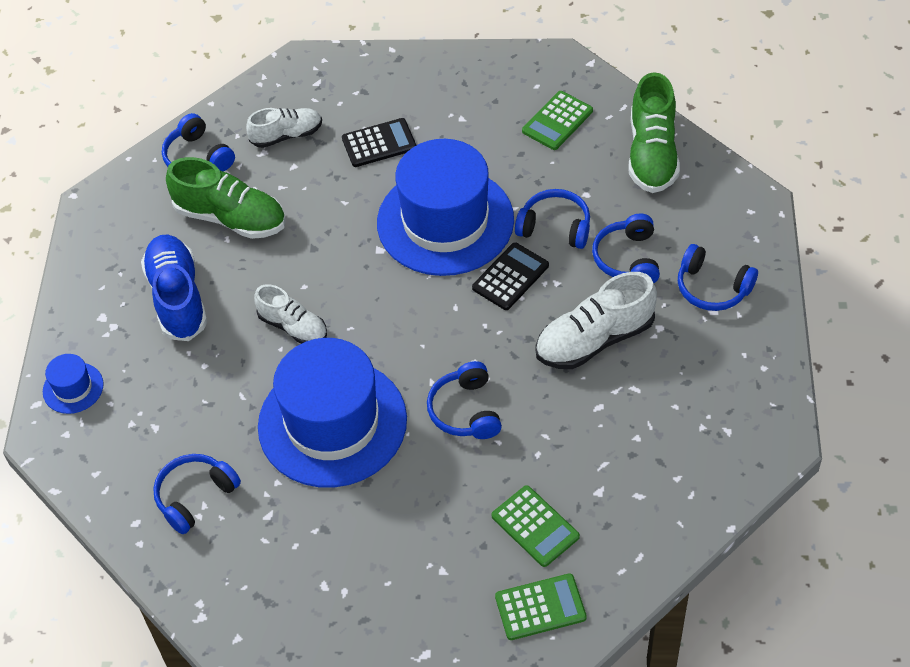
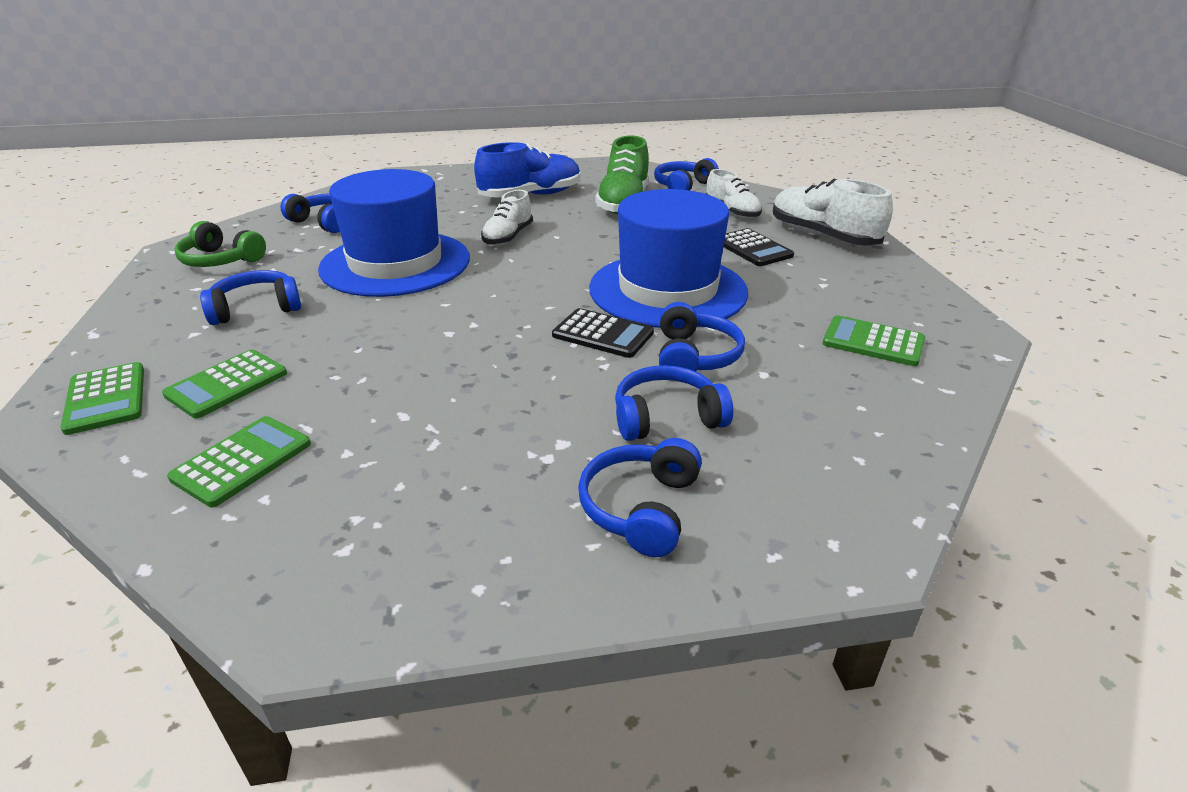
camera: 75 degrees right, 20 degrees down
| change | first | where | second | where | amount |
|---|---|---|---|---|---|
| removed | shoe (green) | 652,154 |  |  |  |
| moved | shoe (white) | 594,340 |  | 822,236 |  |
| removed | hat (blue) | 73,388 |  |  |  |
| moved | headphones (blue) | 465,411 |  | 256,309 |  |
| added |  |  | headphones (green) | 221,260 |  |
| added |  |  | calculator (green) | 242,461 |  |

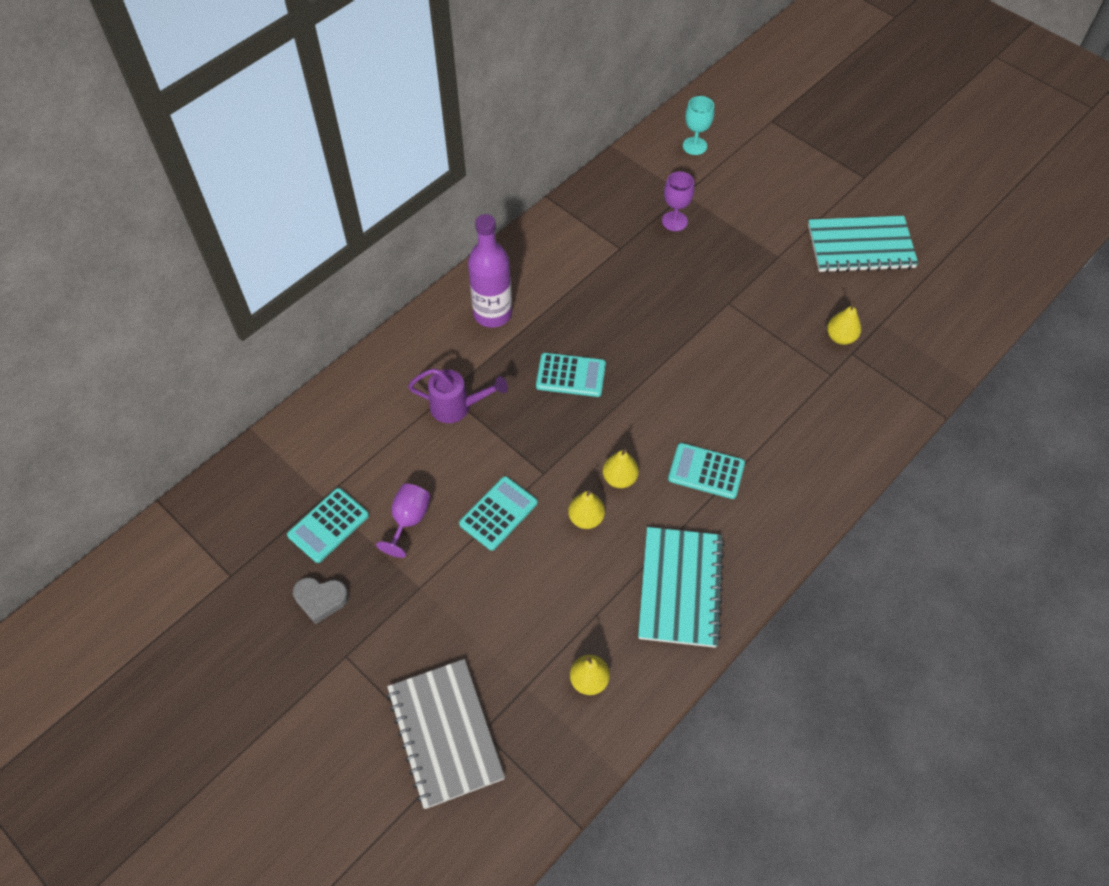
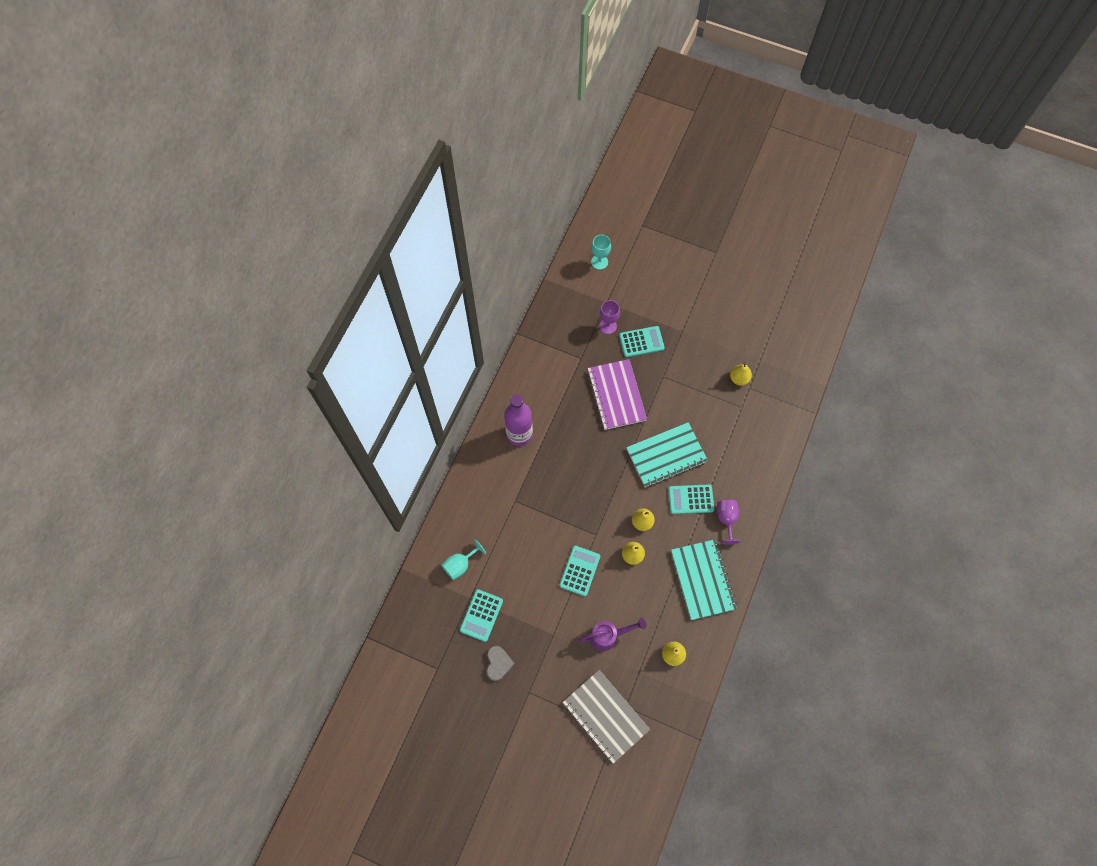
camera: 20 degrees left, 10 degrees up
| change | first | where | second | where | amount |
|---|---|---|---|---|---|
| moved | notebook (turquoise) | 860,246 |  | 666,455 |  |
| moved | calculator (turquoise) | 571,375 |  | 641,342 |  |
| moved | watering can (purple) | 457,407 |  | 608,636 |  |
| moved | goblet (purple) | 409,520 |  | 726,519 |  |
| turned | heart (grey) | 321,599 |  | 498,663 | 75 degrees counterclockwise |
| added |  |  | notebook (purple) | 616,395 |  |
| added |  |  | goblet (turquoise) | 460,565 |  |

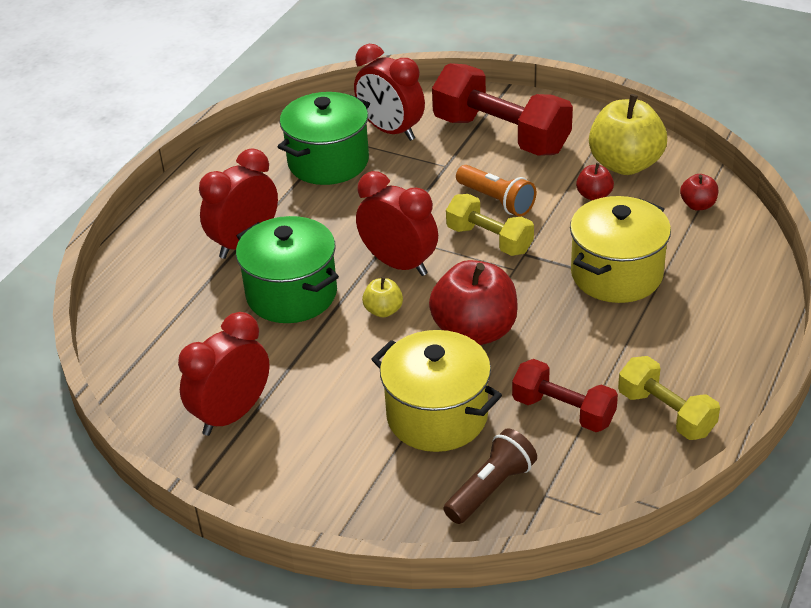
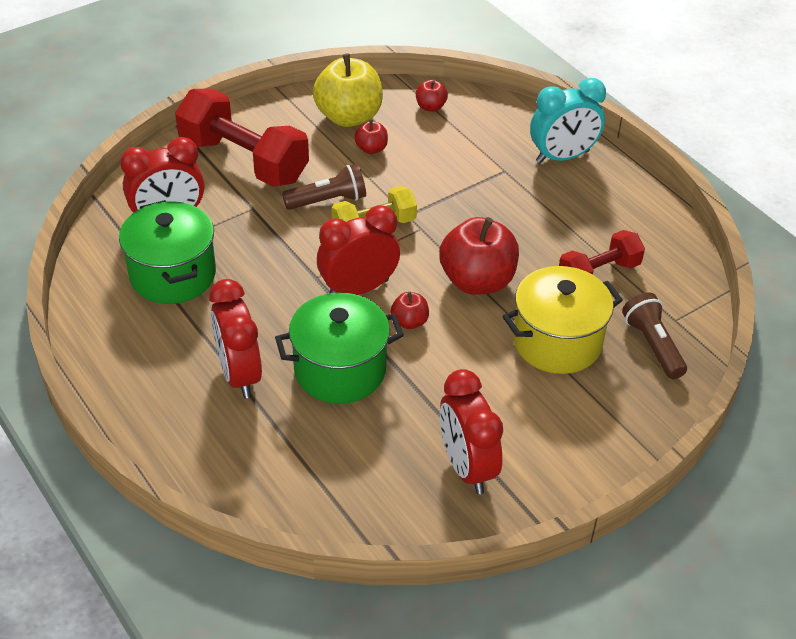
camera: 65 degrees left, 5 degrees up
| change | first | where | second | where | amount |
|---|---|---|---|---|---|
| turned | dumbbell (red) | 501,135 |  | 244,160 | 60 degrees clockwise |
| recoloured | flashlight (orange) | 496,200 | flashlight (brown) | 328,200 |  |
| removed | pot (yellow) | 616,274 |  |  |  |
| recoloured | apple (yellow) | 383,310 | apple (red) | 409,322 |  |
| removed | dumbbell (yellow) | 666,413 |  |  |  |
| added |  |  | clock (turquoise) | 562,157 |  |

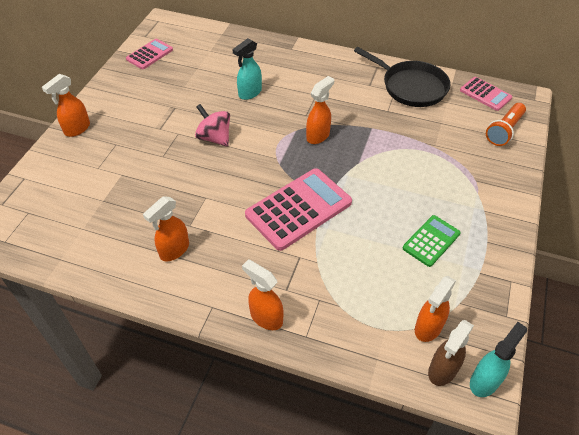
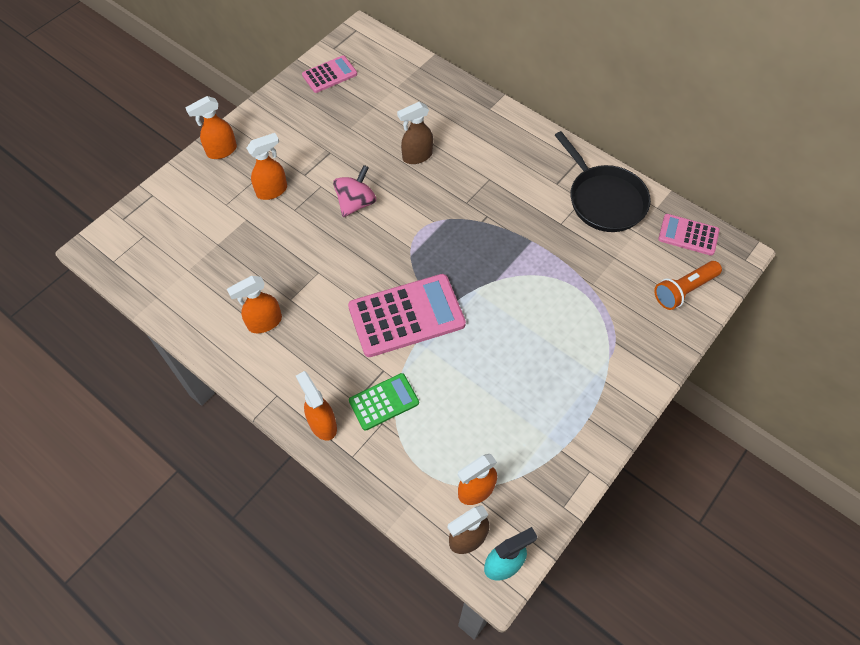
camera: 20 degrees right, 10 degrees up
| change | first | where | second | where | amount |
|---|---|---|---|---|---|
| recoloured | spray bottle (turquoise) | 249,93 | spray bottle (brown) | 417,156 |  |
| moved | spray bottle (orange) | 318,136 |  | 272,191 |  |
| turned | calculator (pink) | 485,94 |  | 688,235 | 135 degrees clockwise |
| turned | spinning top (pink) | 214,138 |  | 356,203 | 60 degrees clockwise |
| moved | calculator (green) | 431,241 |  | 384,402 |  |

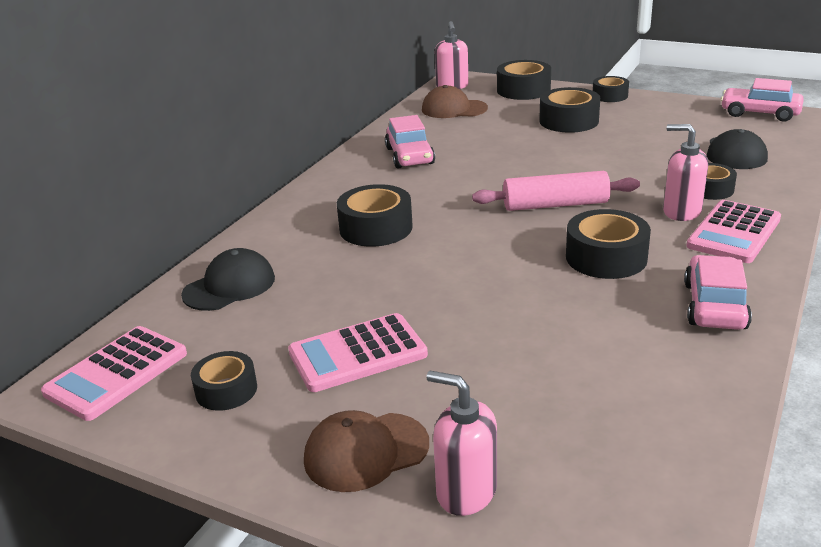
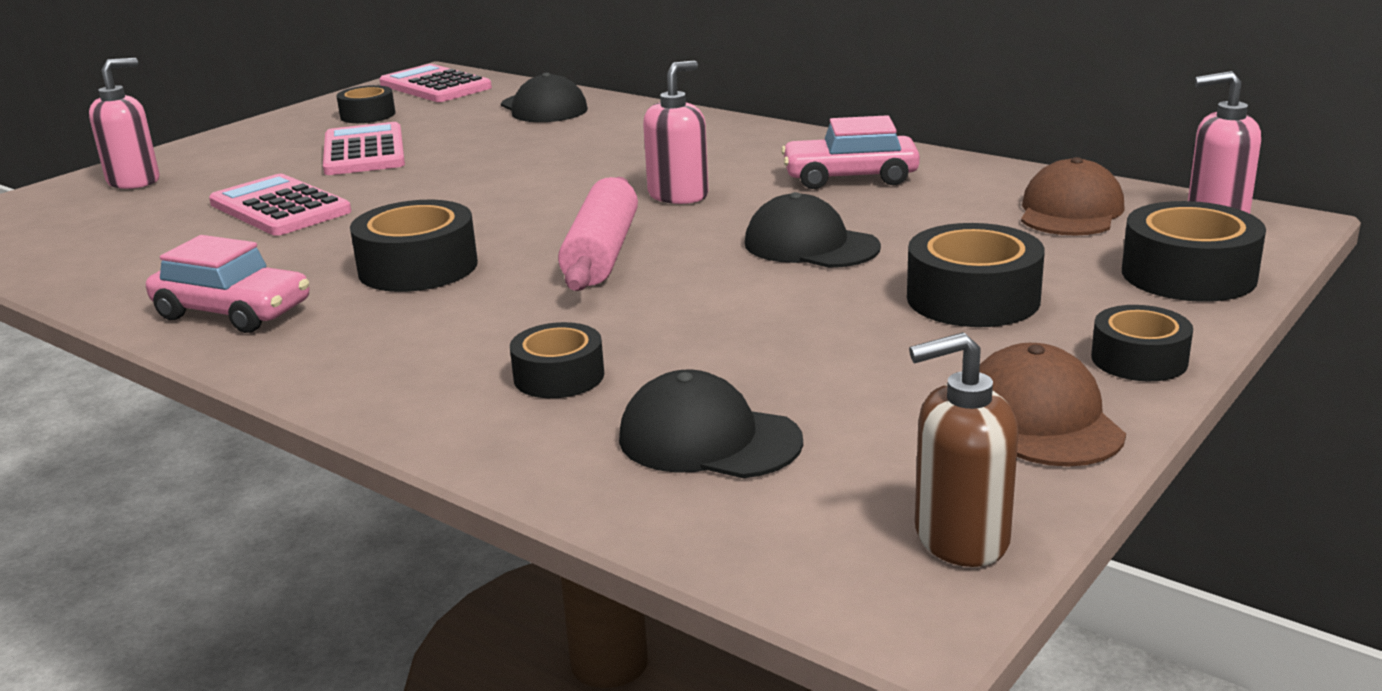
camera: 100 degrees right, 5 degrees down
| change | first | where | second | where | amount |
|---|---|---|---|---|---|
| replaced | car (pink) | 759,113 | soap dispenser (brown) | 960,538 |  |
| moved | soap dispenser (pink) | 681,212 |  | 678,195 |  |
| removed | tape (black) | 376,228 |  |  |  |
| moved | calculator (pink) | 734,233 |  | 280,208 |  |
| moved | cap (brown) | 366,452 |  | 1041,418 |  |
| added |  |  | cap (black) | 810,245 |  |

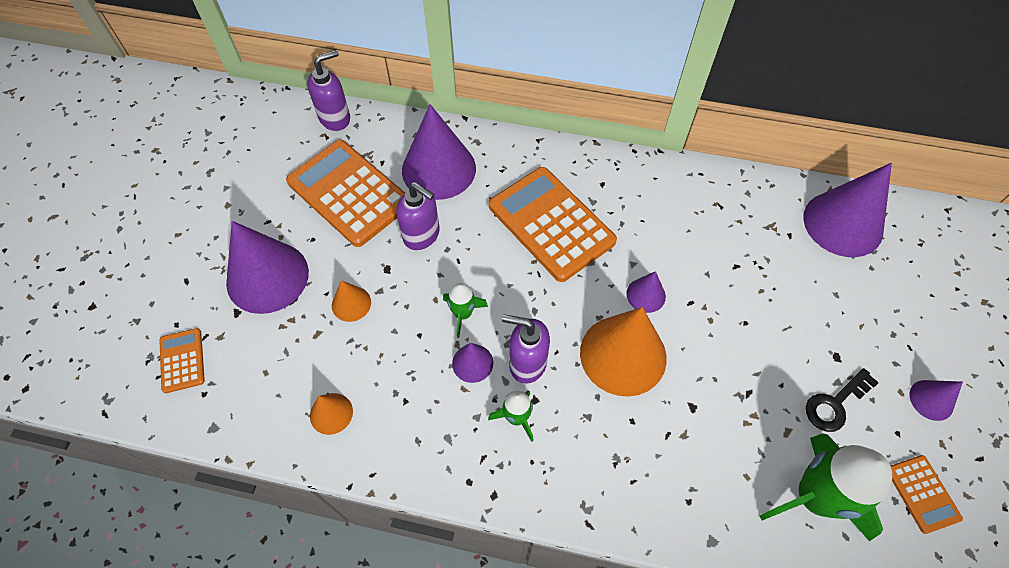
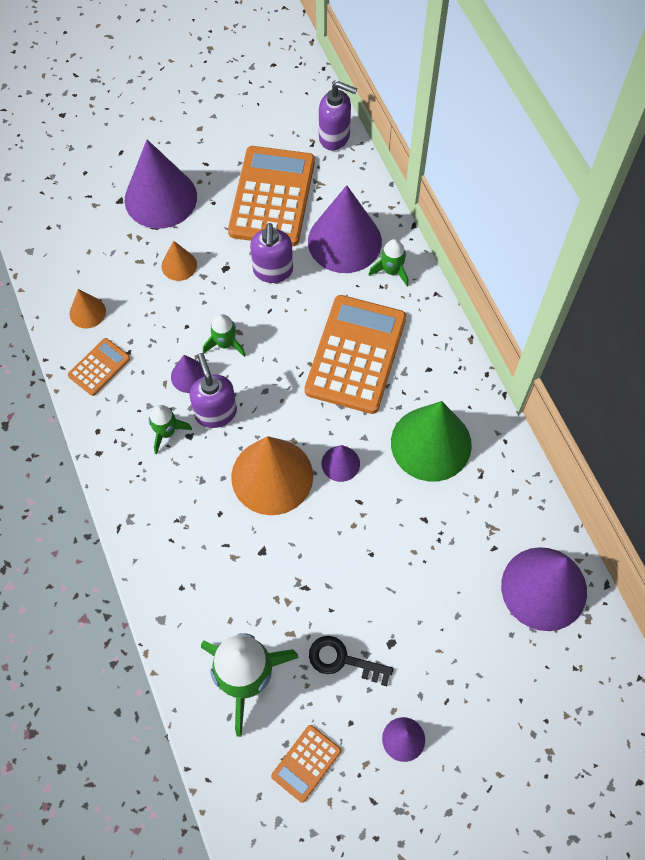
camera: 55 degrees right, 5 degrees up
| change | first | where | second | where | amount |
|---|---|---|---|---|---|
| moved | calculator (orange) | 182,360 |  | 99,367 |  |
| added |  |  | rocket (green) | 391,270 |  |
| added |  |  | cone (green) | 431,443 |  |

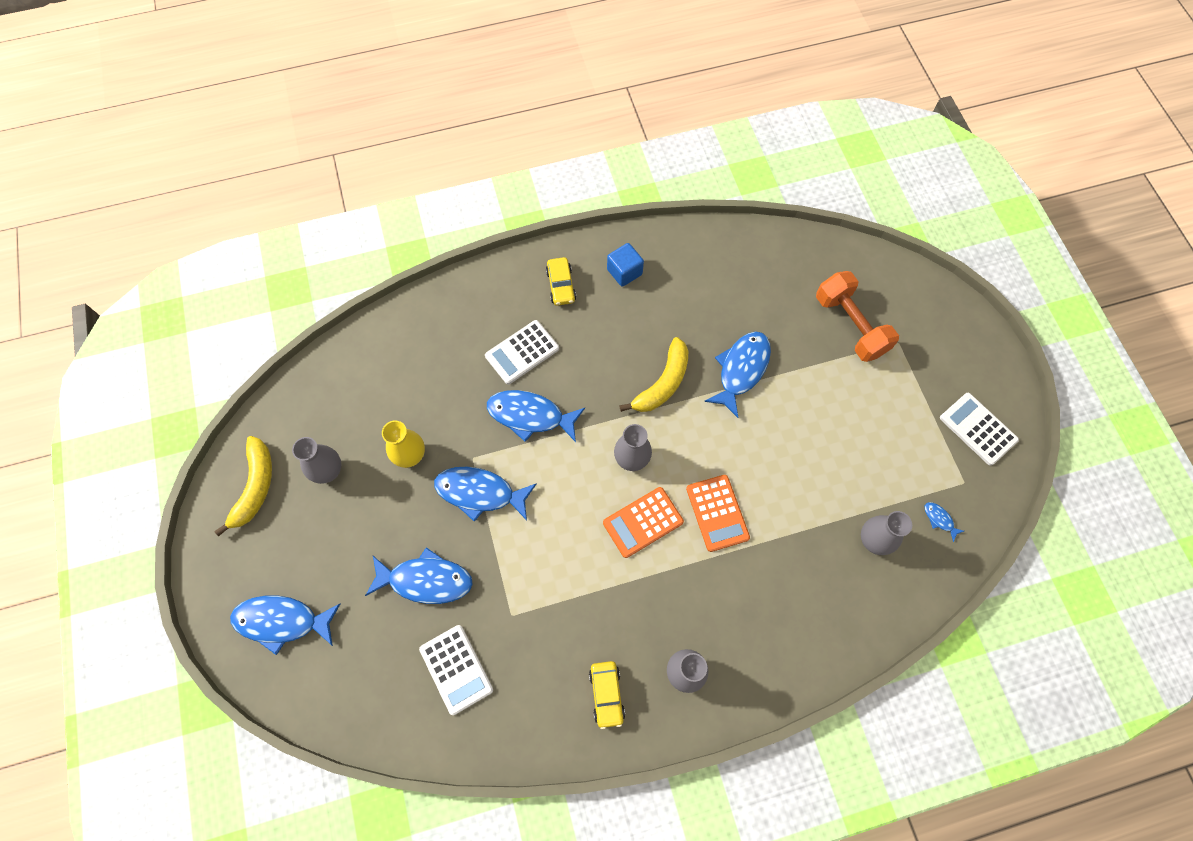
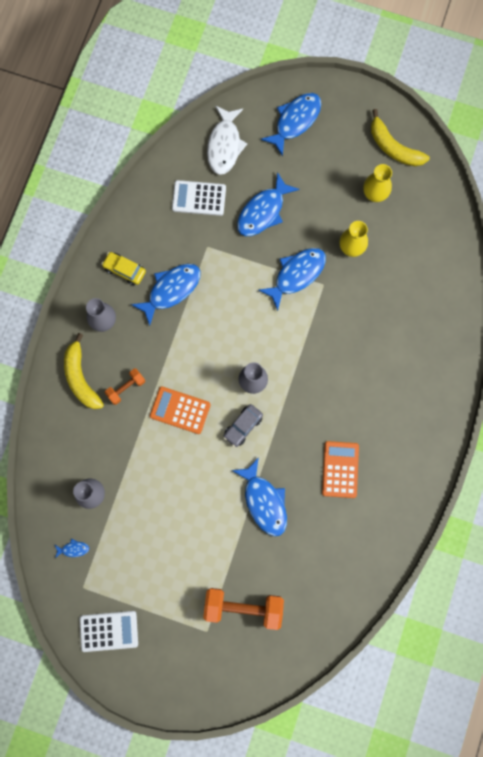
camera: 125 degrees right, 10 degrees up
| change | first | where | second | where | amount |
|---|---|---|---|---|---|
| removed | cube (blue) | 624,272 |  |  |  |
| removed | car (yellow) | 561,286 |  |  |  |
| removed | calculator (white) | 522,352 |  |  |  |
| moved | banana (yellow) | 662,383 |  | 81,377 |  |
| moved | fish (blue) | 530,416 |  | 171,290 |  |
| recoloured | vase (grey) | 328,471 | vase (yellow) | 374,194 |  |
| moved | calculator (orange) | 643,522 |  | 340,469 |  |
| added |  |  | fish (white) | 224,145 |  |
| added |  |  | dumbbell (orange) | 126,388 |  |
| added |  |  | car (grey) | 243,426 |  |

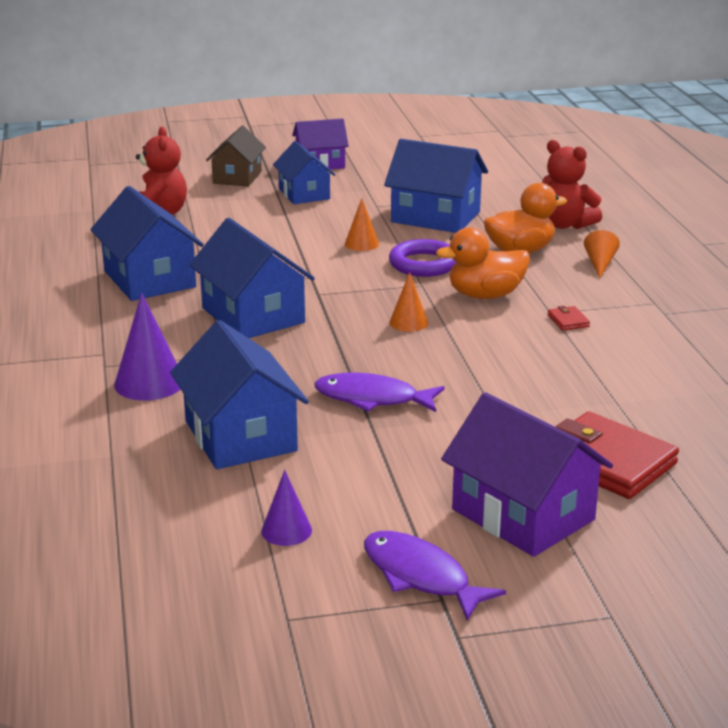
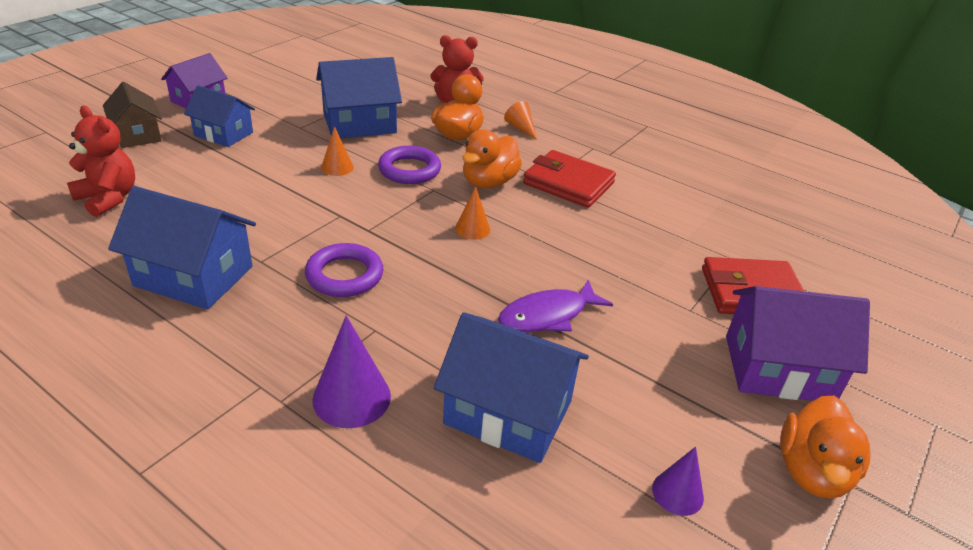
camera: 45 degrees left, 10 degrees up
| change | first | where | second | where | amount |
|---|---|---|---|---|---|
| replaced | house (blue) | 253,315 | ring (purple) | 344,275 |  |
| resized | wallet (red) | 568,321 |  | 568,183 | x2.46 |
| replaced | fish (purple) | 421,576 | duck (orange) | 812,472 |  |

